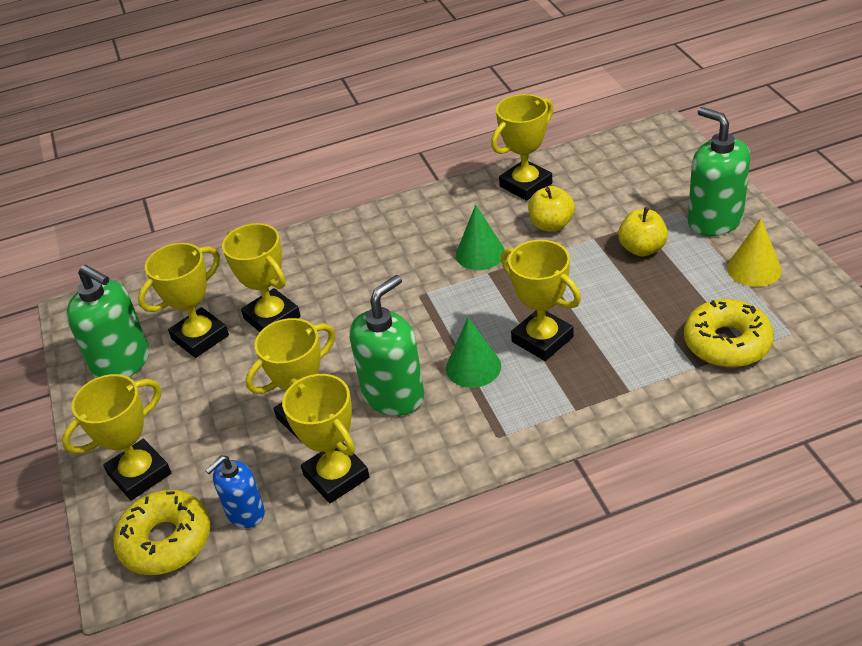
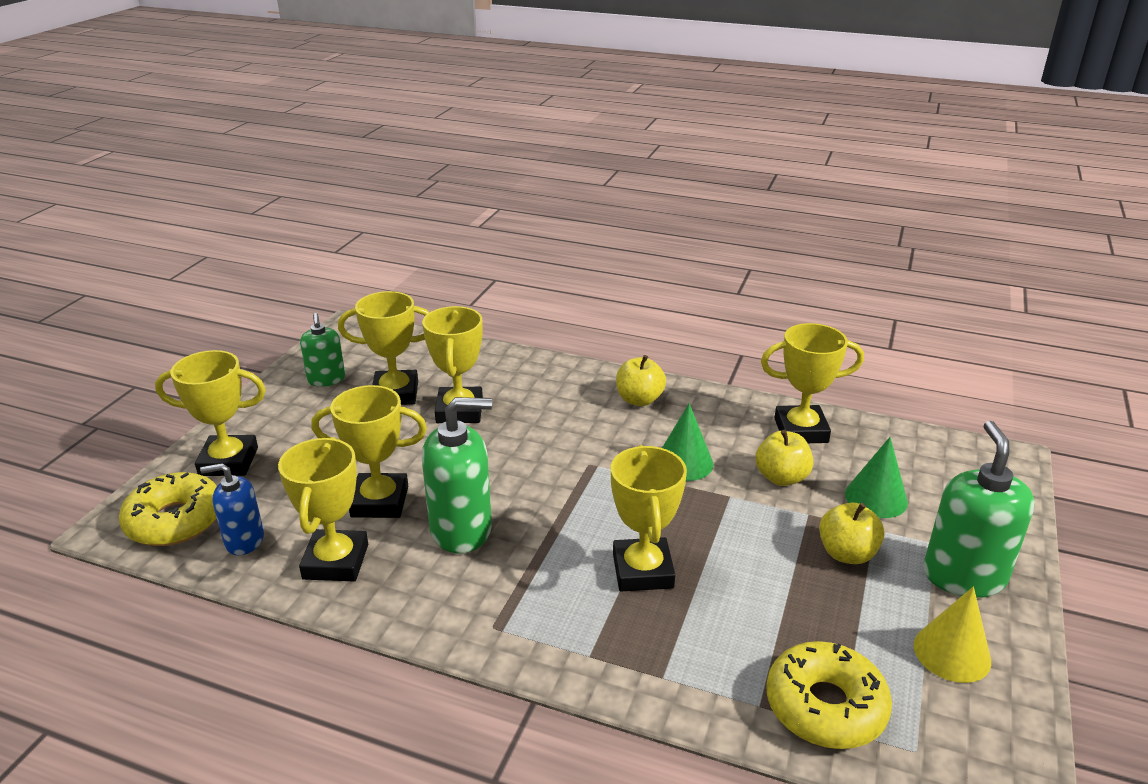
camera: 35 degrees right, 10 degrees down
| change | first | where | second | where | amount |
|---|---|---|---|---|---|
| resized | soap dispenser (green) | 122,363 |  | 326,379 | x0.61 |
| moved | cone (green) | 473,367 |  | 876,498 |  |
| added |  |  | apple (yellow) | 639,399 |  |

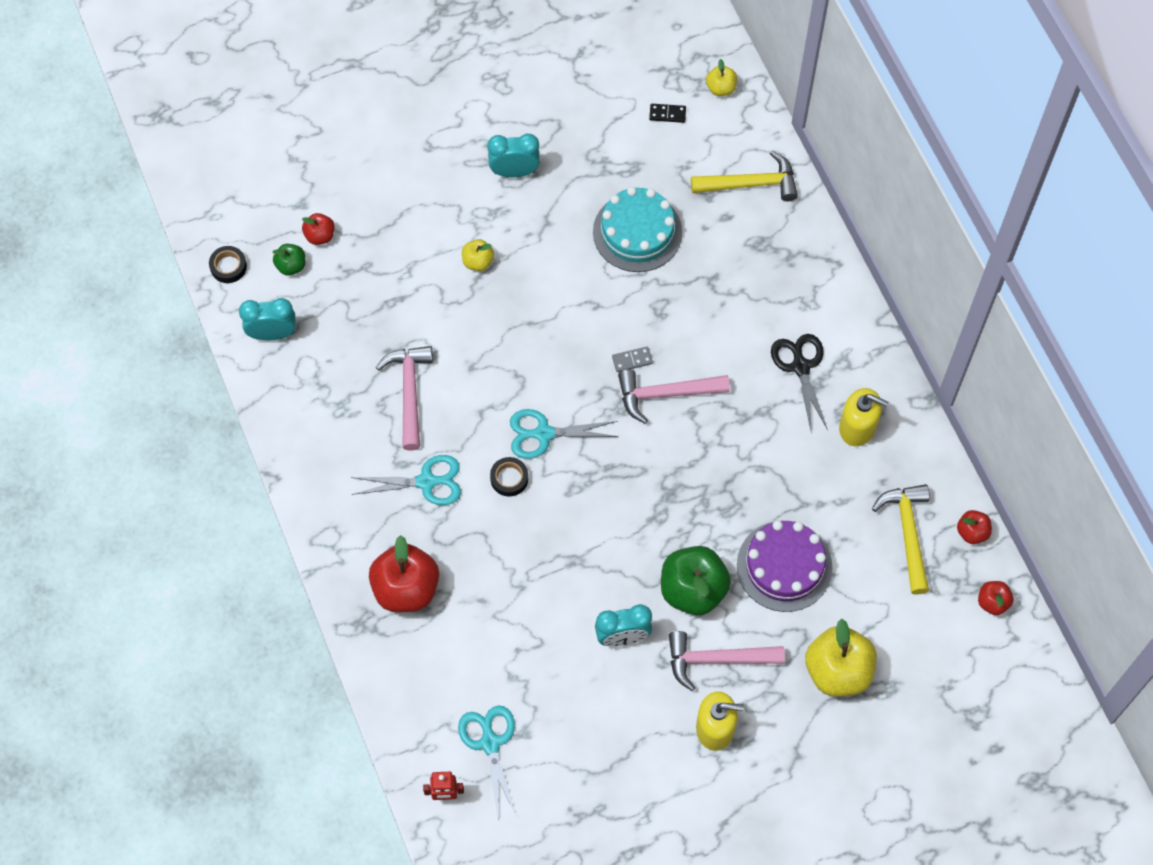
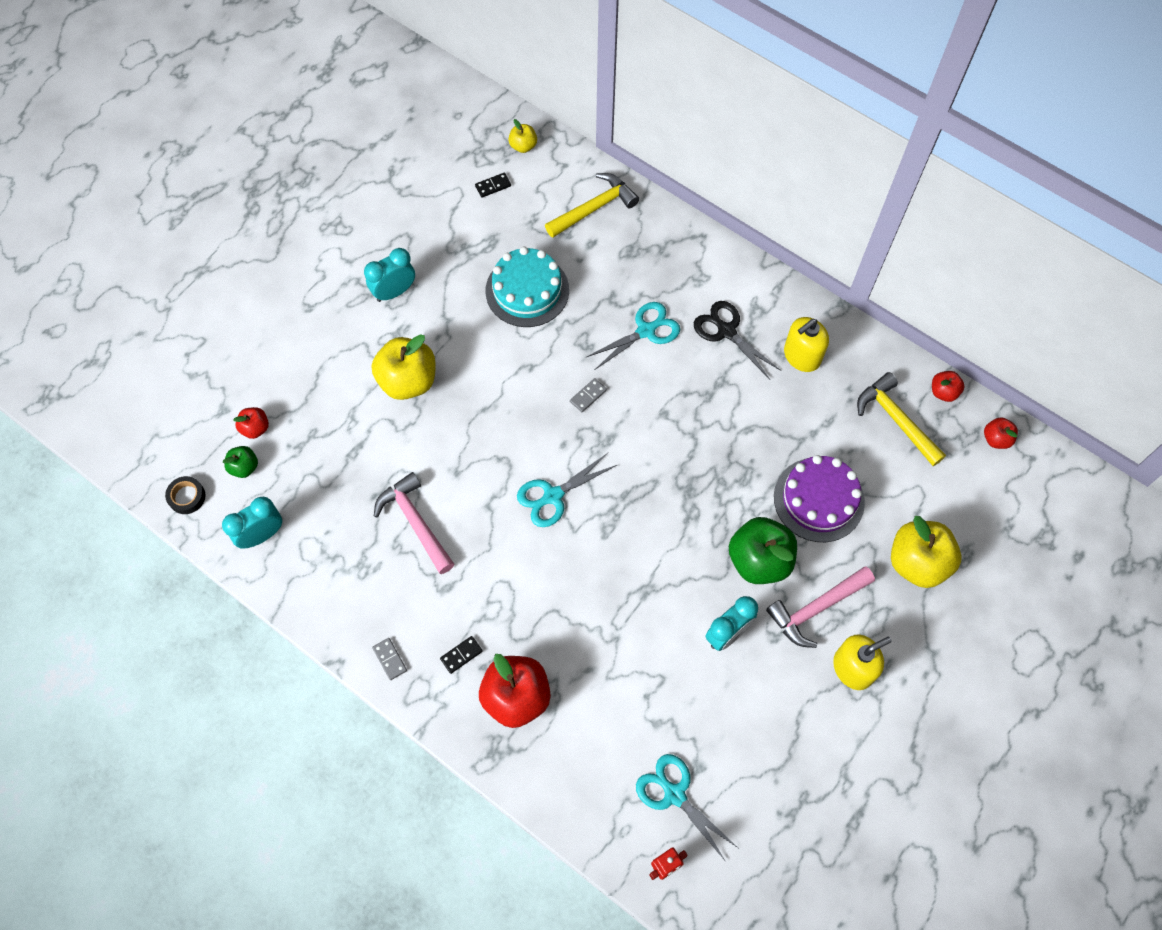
camera: 30 degrees left, 0 degrees up
| change | first | where | second | where | amount |
|---|---|---|---|---|---|
| resized | apple (yellow) | 478,262 |  | 408,381 | x2.00 |
| removed | hammer (pink) | 666,394 |  |  |  |
| turned | soap dispenser (yellow) | 857,427 |  | 802,356 | 150 degrees clockwise |
| moved | scissors (turquoise) | 427,482 |  | 646,330 |  |
| removed | tape (black) | 509,478 |  |  |  |
| added |  |  | domino (black) | 461,655 |  |
| added |  |  | domino (grey) | 390,659 |  |

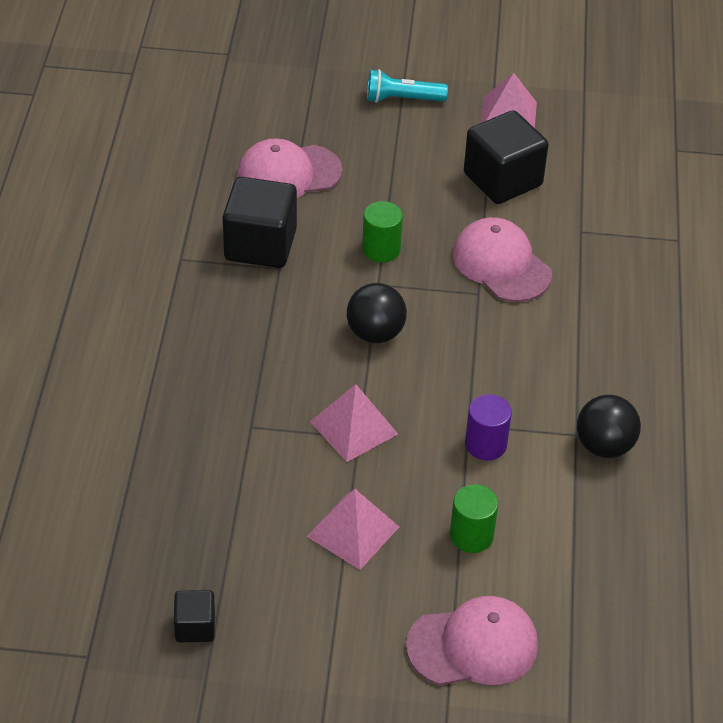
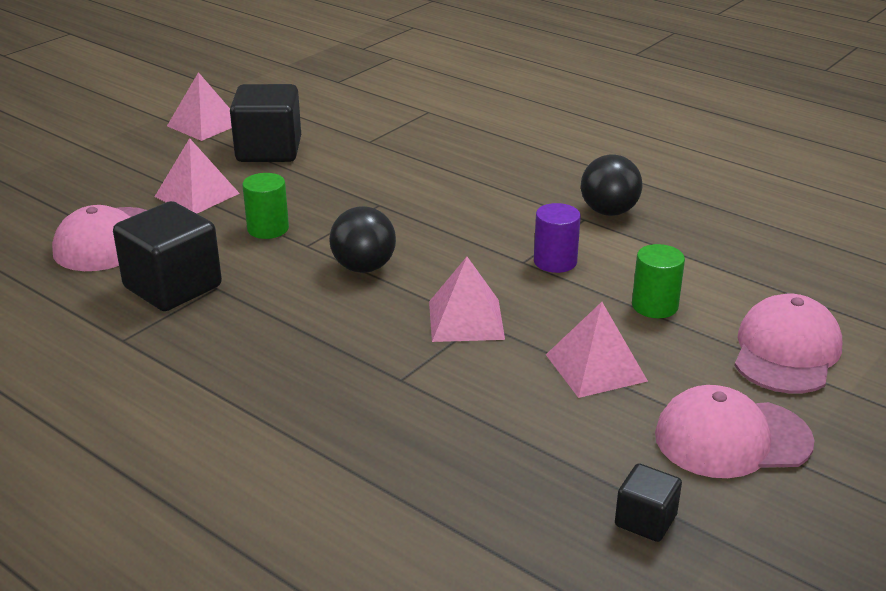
camera: 55 degrees left, 15 degrees down
| change | first | where | second | where | amount |
|---|---|---|---|---|---|
| removed | flashlight (turquoise) | 402,99 |  |  |  |
| moved | cap (pink) | 501,264 |  | 732,438 |  |
| added |  |  | pyramid (pink) | 197,195 |  |

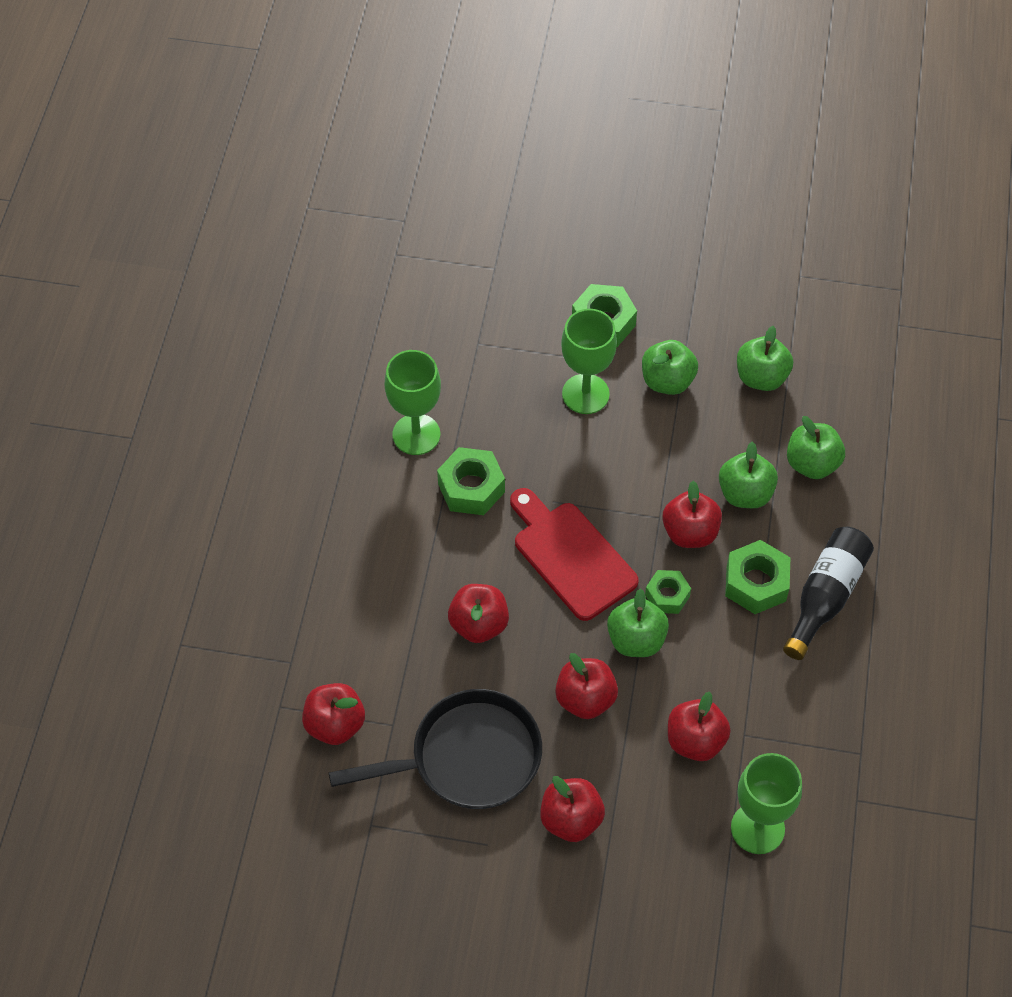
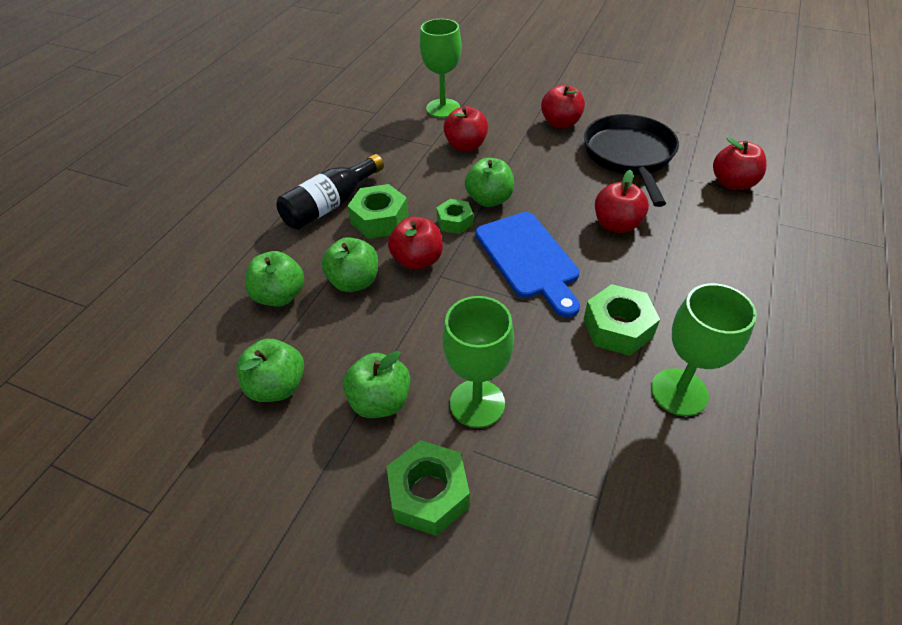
camera: 165 degrees left, 10 degrees down
| change | first | where | second | where | amount |
|---|---|---|---|---|---|
| recoloured | cutting board (red) | 571,556 | cutting board (blue) | 528,258 |  |
| removed | apple (red) | 585,699 |  |  |  |
| turned | pan (black) | 467,758 |  | 629,156 | 90 degrees clockwise |

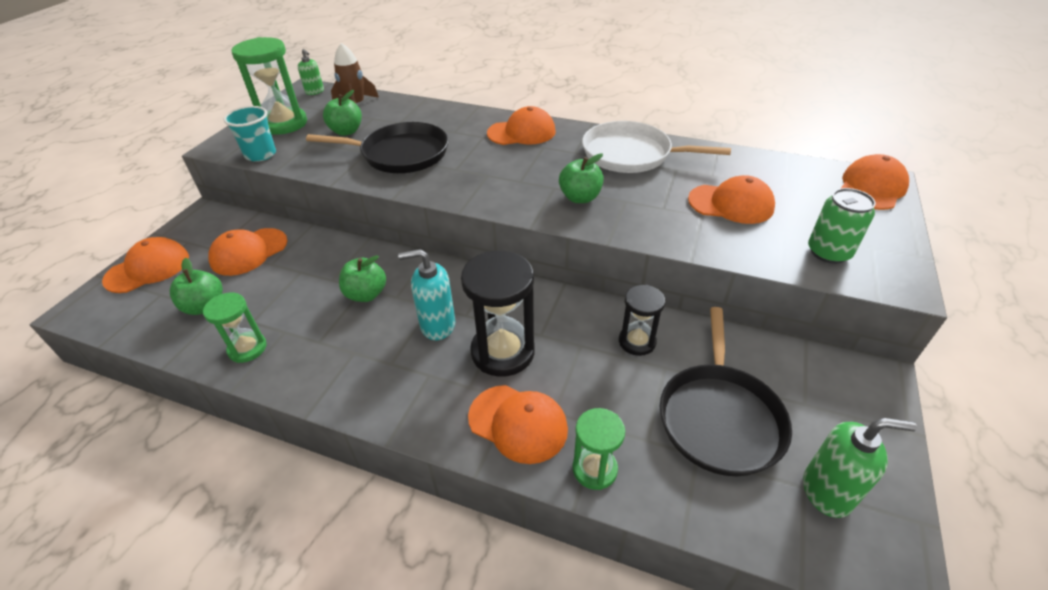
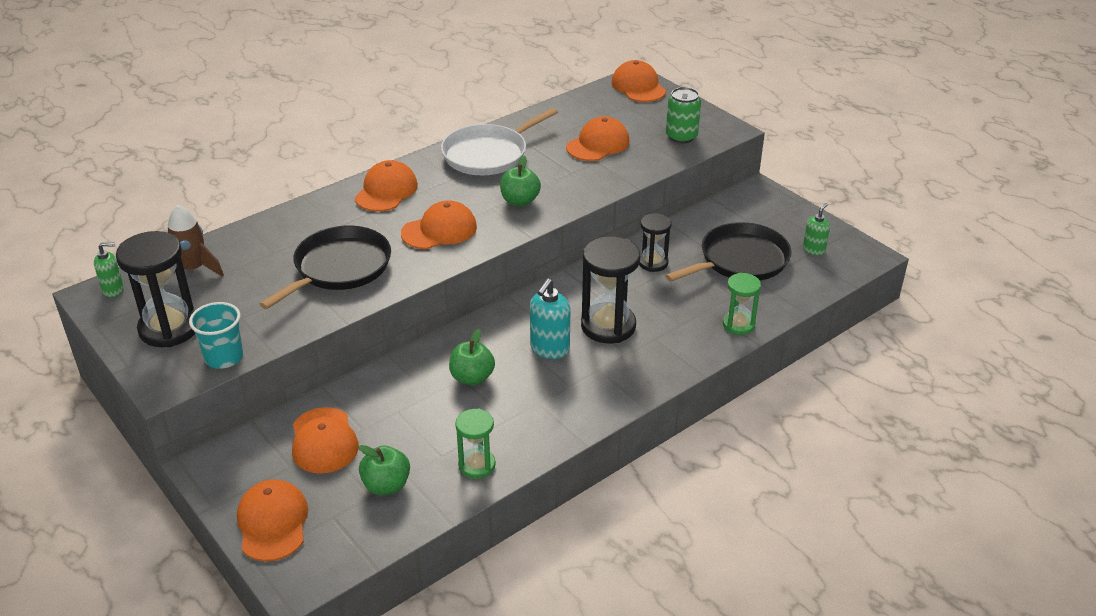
camera: 60 degrees left, 5 degrees down
| change | first | where | second | where | amount |
|---|---|---|---|---|---|
| recoloured | hourglass (green) | 284,124 | hourglass (black) | 169,328 |  |
| removed | apple (green) | 346,131 |  |  |  |
| turned | pan (black) | 719,417 |  | 740,260 | 75 degrees counterclockwise |
| moved | cap (orange) | 518,423 |  | 439,230 |  |
| resized | soap dispenser (green) | 827,491 |  | 813,250 | x0.63 |

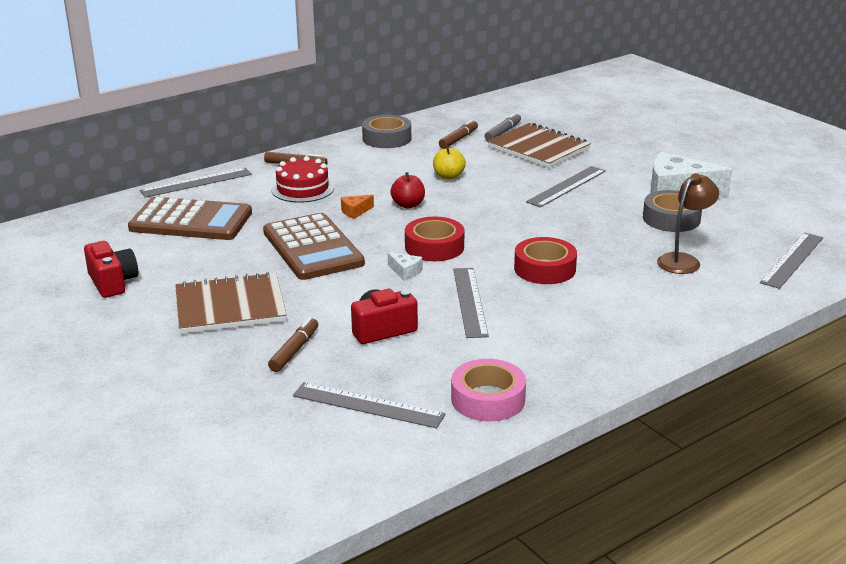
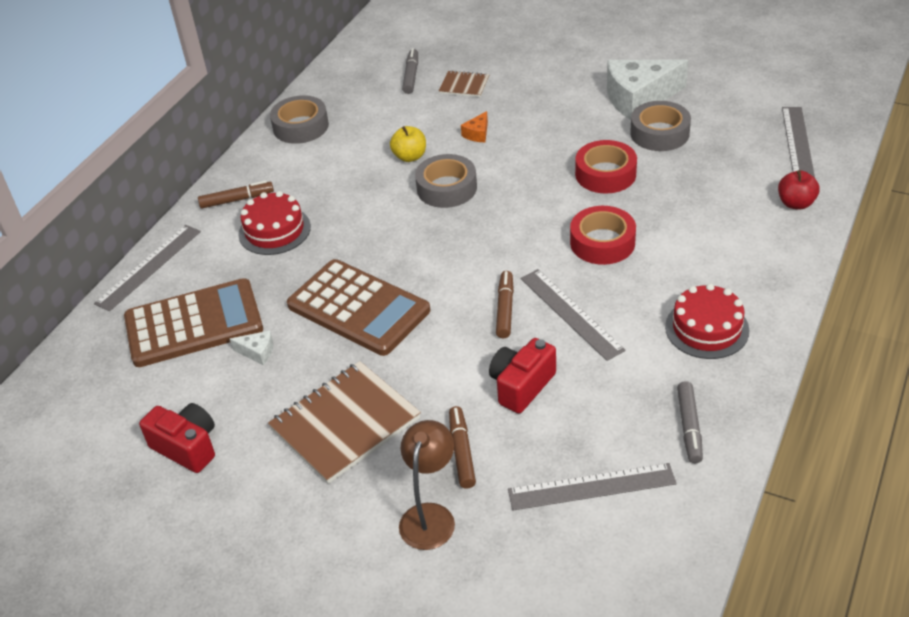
camera: 25 degrees left, 15 degrees up
| change | first | where | second | where | amount |
|---|---|---|---|---|---|
| moved | marker (brown) | 458,139 |  | 505,309 |  |
| resized | notebook (brown) | 538,148 |  | 464,85 | x0.50 |
| removed | ruler (grey) | 566,186 |  |  |  |
| moved | apple (red) | 408,205 |  | 796,203 |  |
| moved | lamp (brown) | 683,260 |  | 430,516 |  |
| moved | cheese (orange) | 355,212 |  | 477,134 |  |
| moved | tape (red) | 434,247 |  | 605,174 |  |
| moved | cheese (white) | 405,272 |  | 257,352 |  |
| replaced | tape (pink) | 488,399 | marker (grey) | 689,427 |  |
| added |  |  | tape (grey) | 446,188 |  |
| added |  |  | cake (red) | 707,328 |  |

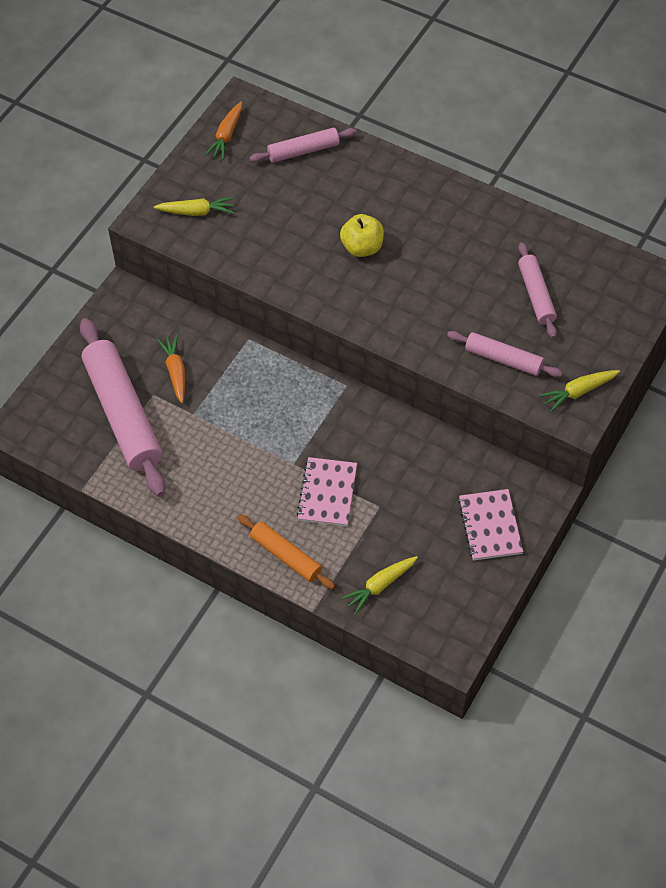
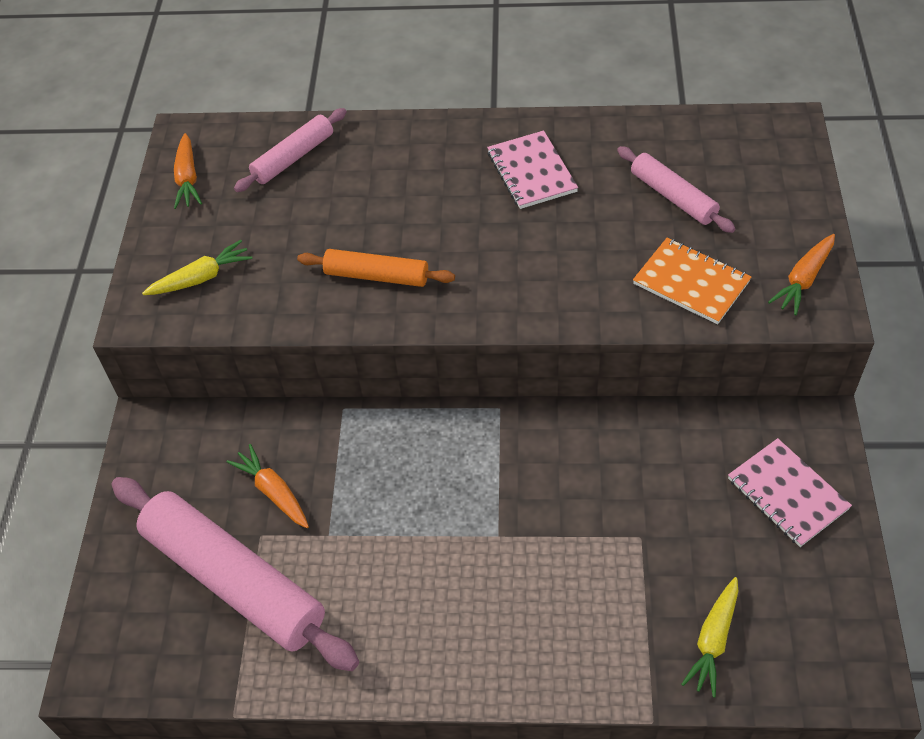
camera: 25 degrees left, 5 degrees down
| change | first | where | second | where | amount |
|---|---|---|---|---|---|
| removed | apple (yellow) | 362,247 |  |  |  |
| replaced | rolling pin (pink) | 503,359 | notebook (orange) | 691,283 |  |
| recoloured | carrot (yellow) | 578,392 | carrot (orange) | 803,280 |  |
| moved | notebook (pink) | 327,493 |  | 531,172 |  |
| moved | rolling pin (orange) | 286,556 |  | 377,276 |  |

